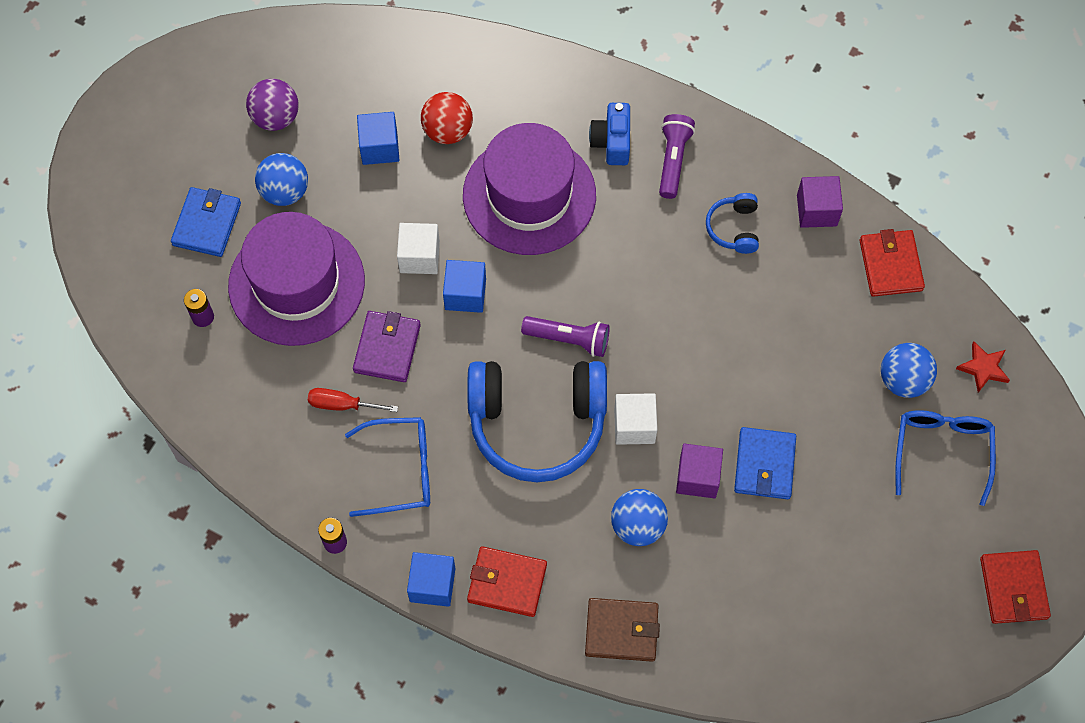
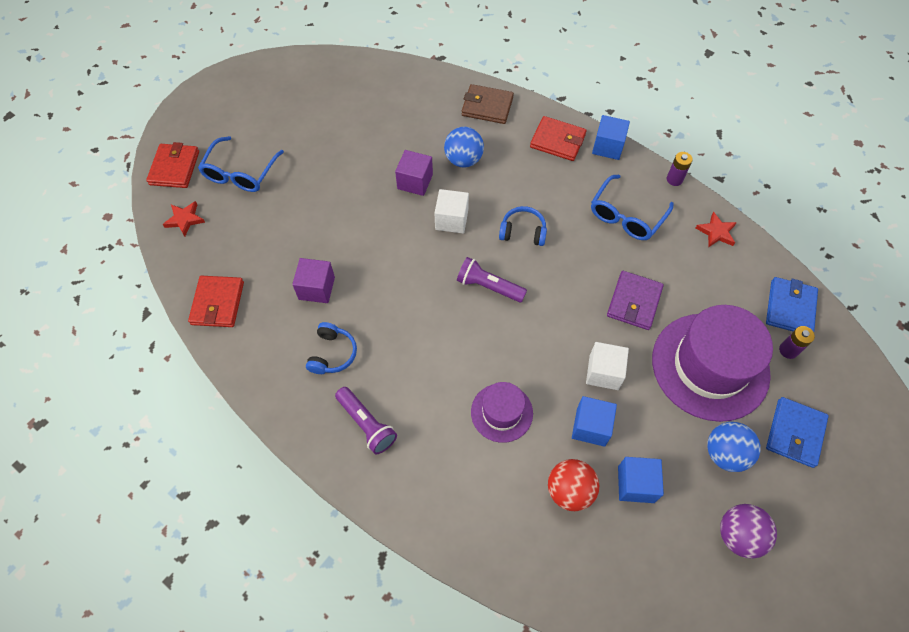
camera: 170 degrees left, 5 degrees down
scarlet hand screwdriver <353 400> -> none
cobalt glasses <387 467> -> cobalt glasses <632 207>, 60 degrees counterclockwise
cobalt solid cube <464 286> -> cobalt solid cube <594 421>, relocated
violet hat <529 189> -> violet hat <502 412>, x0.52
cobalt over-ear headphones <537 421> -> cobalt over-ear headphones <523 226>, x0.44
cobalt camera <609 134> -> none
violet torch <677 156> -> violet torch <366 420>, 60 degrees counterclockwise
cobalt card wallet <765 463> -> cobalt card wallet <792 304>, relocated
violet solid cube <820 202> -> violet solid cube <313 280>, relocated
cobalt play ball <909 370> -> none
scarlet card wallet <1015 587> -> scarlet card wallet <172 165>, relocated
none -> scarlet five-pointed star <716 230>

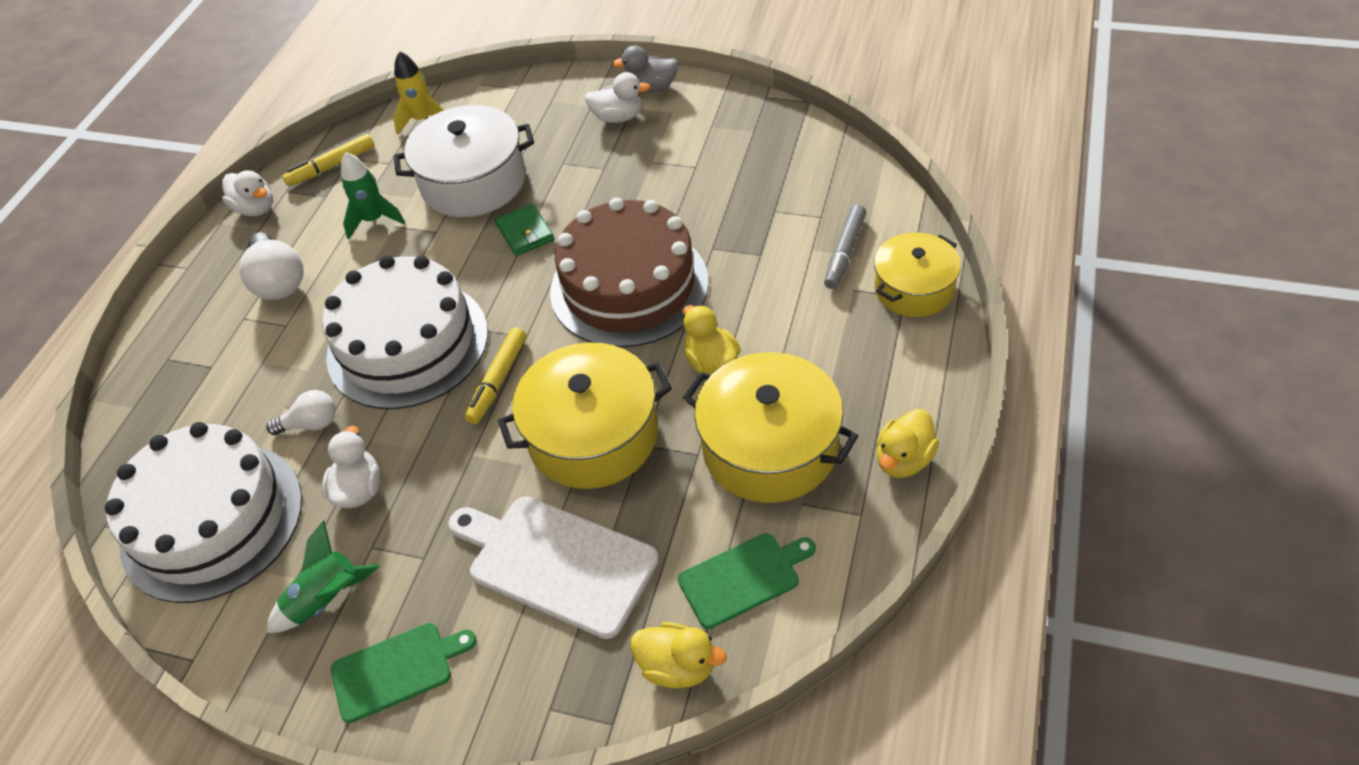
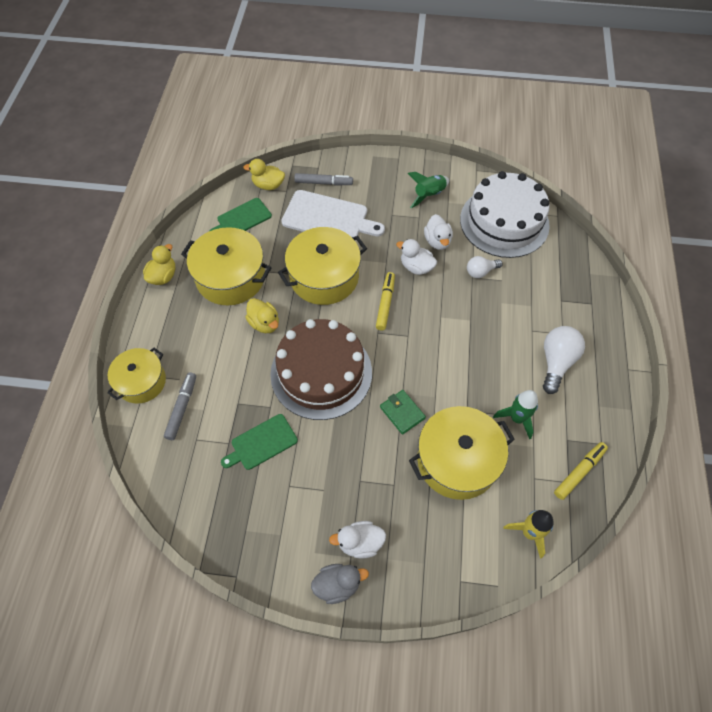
camera: 165 degrees right, 10 degrees up
snow-white duck <247 193> -> snow-white duck <416 257>, relocated
snow-white light bulb <271 266> -> snow-white light bulb <564 360>, 60 degrees clockwise
snow-white layer cake <405 332> -> none
emerald chopping board <404 673> -> emerald chopping board <259 442>, relocated
snow-white stockpot <463 161> -> golden stockpot <462 453>
none -> grey marker <323 179>

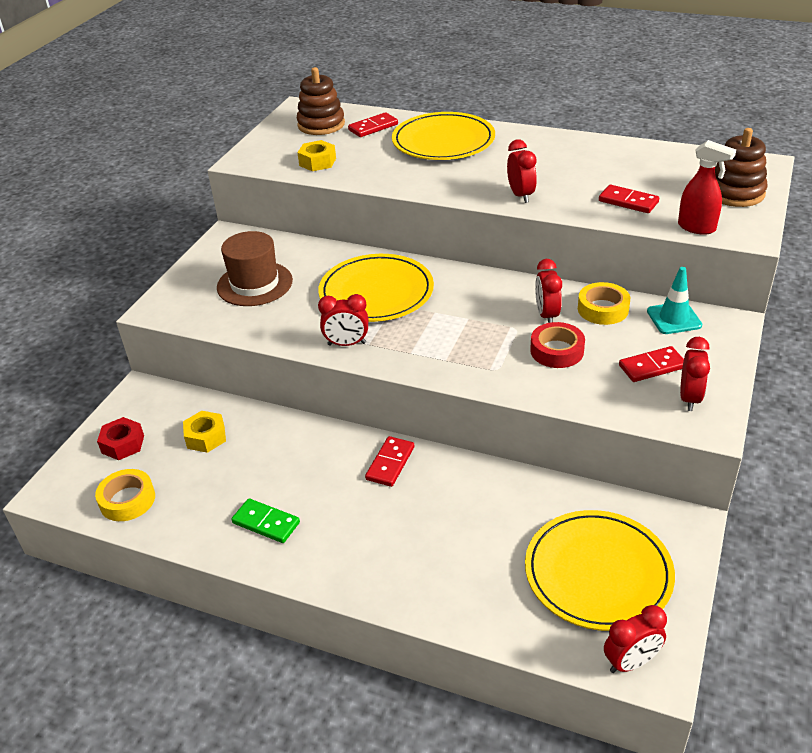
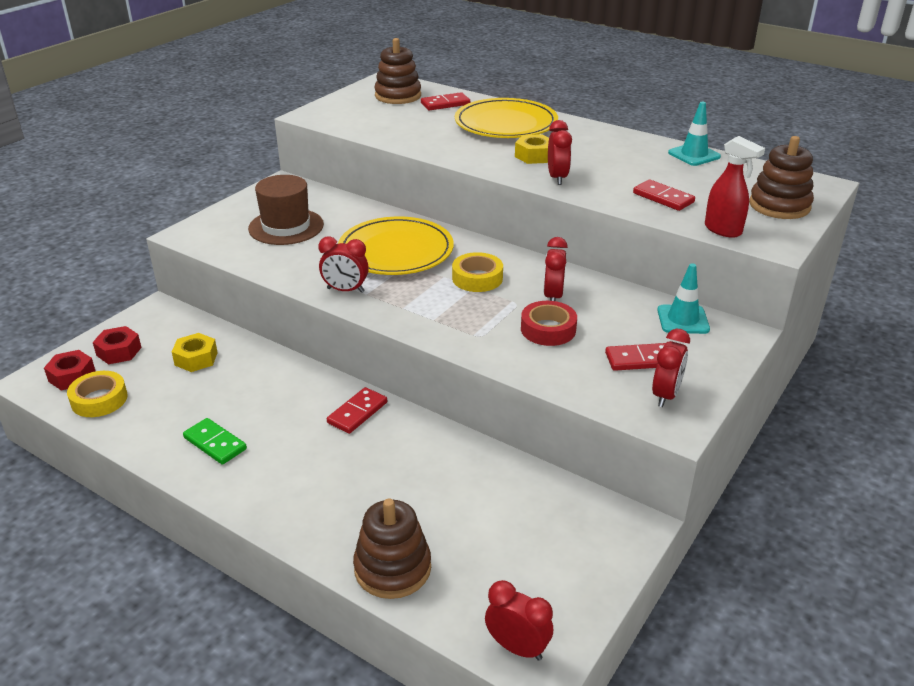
camera: 10 degrees right, 5 degrees down
golden nut <316 155> -> golden nut <532 149>, relocated
golden dinner plate <600 570> -> none
golden roll of tape <604 303> -> golden roll of tape <477 272>, relocated
scarlet bedside clock <635 639> -> scarlet bedside clock <519 620>, 135 degrees counterclockwise
none -> scarlet nut <70 370>
none -> russet ring stacker <392 548>
none -> aqua road cone <694 134>

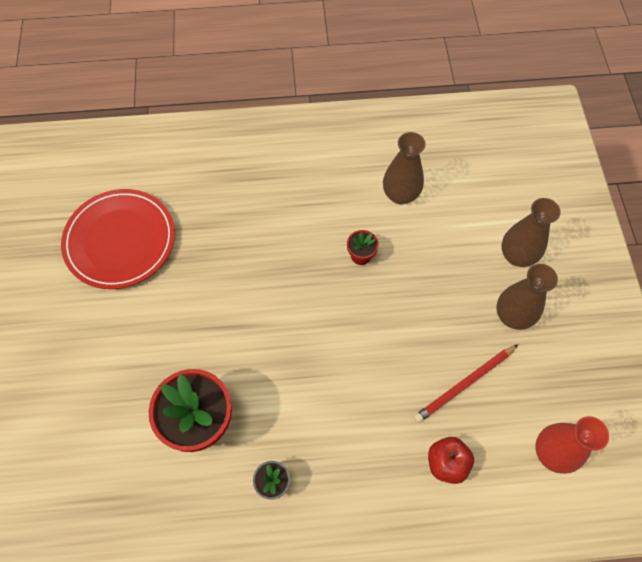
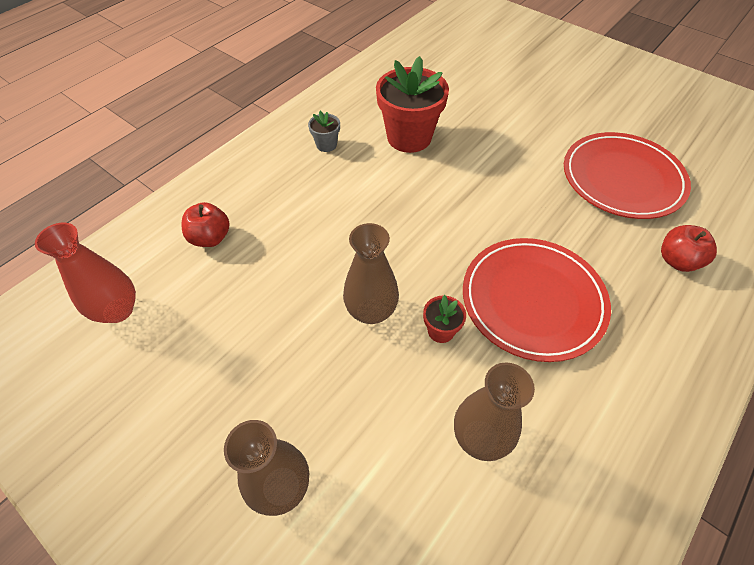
camera: 135 degrees right, 10 degrees down
scarlet pencil <465 383> -> none
russet vase <527 297> -> russet vase <371 273>, relocated
none -> scarlet dinner plate <537 300>
none -> scarlet apple <689 248>

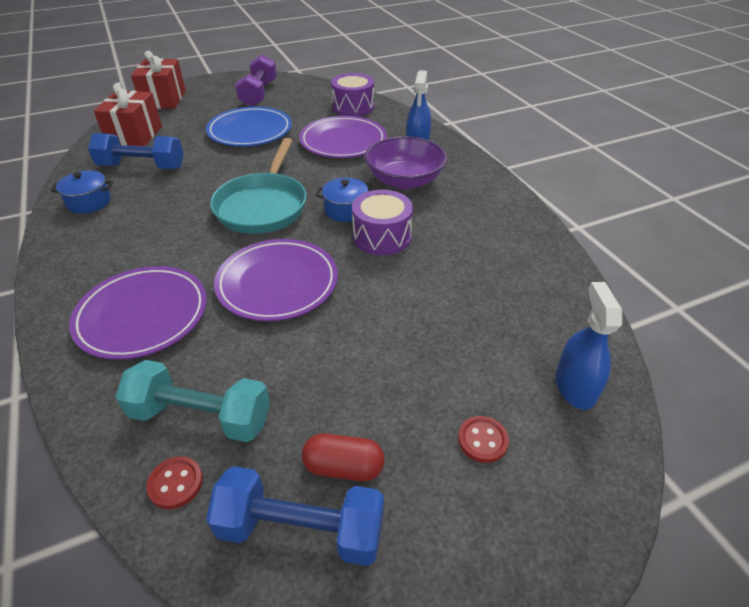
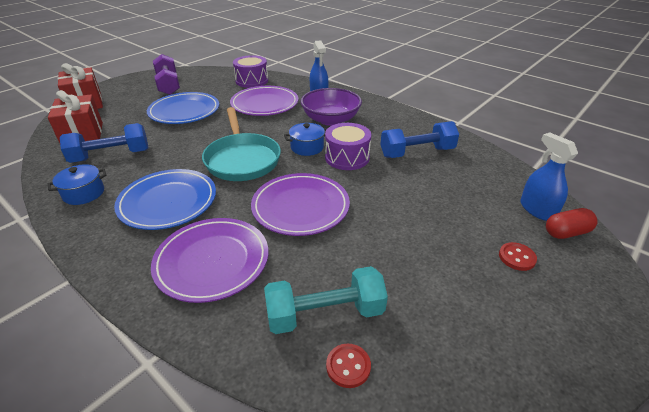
camera: 25 degrees left, 5 degrees down
cobalt hand weight <295 516> -> cobalt hand weight <419 139>, relocated
scarlet capsule <343 457> -> scarlet capsule <571 223>, relocated
none -> cobalt dinner plate <165 199>

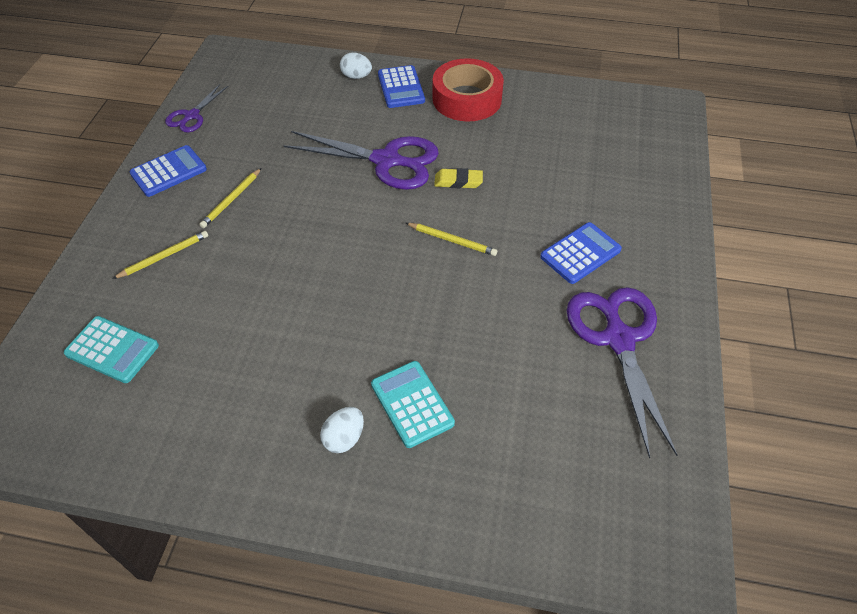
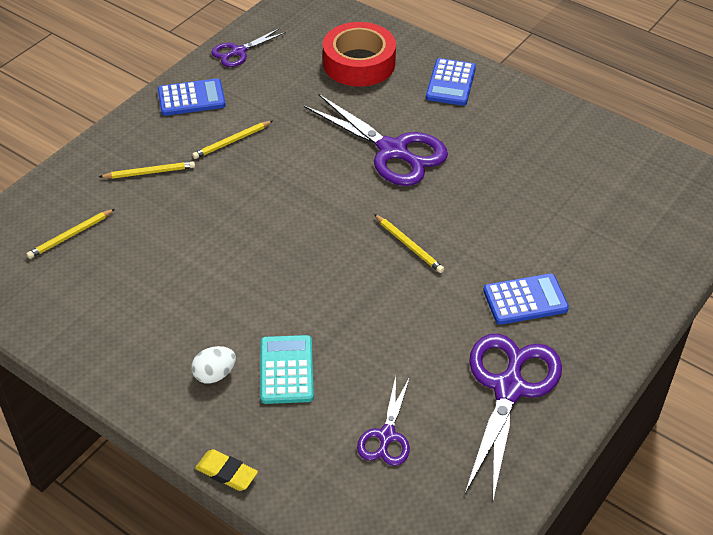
camera: 25 degrees right, 5 degrees down
aqua adding machine <111 349> -> golden pencil <70 234>
snow-white egg <356 65> -> none
scarlet roll of tape <468 90> -> scarlet roll of tape <359 54>, relocated
golden pencil eraser <458 178> -> golden pencil eraser <226 470>, relocated
none -> violet shears <383 421>

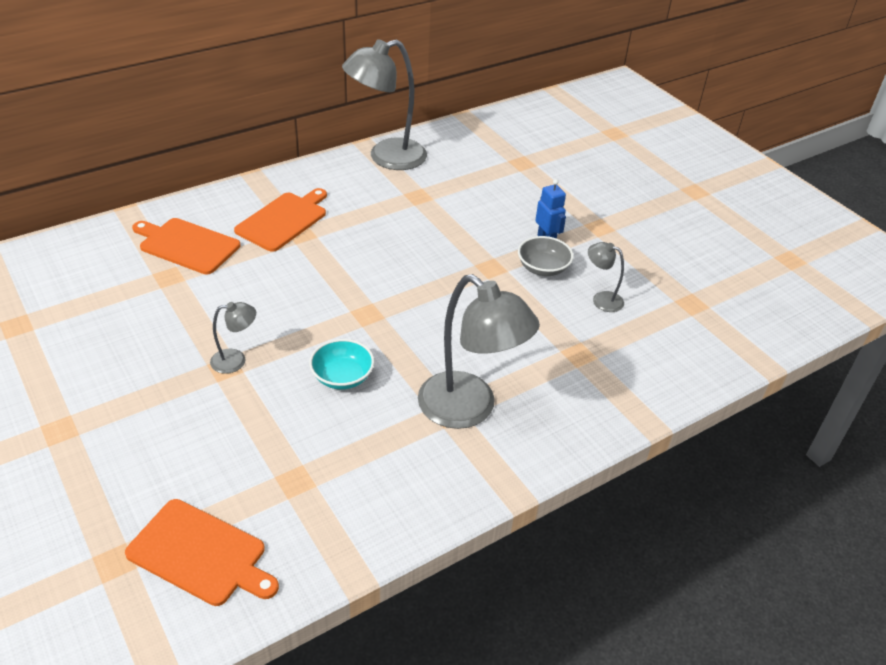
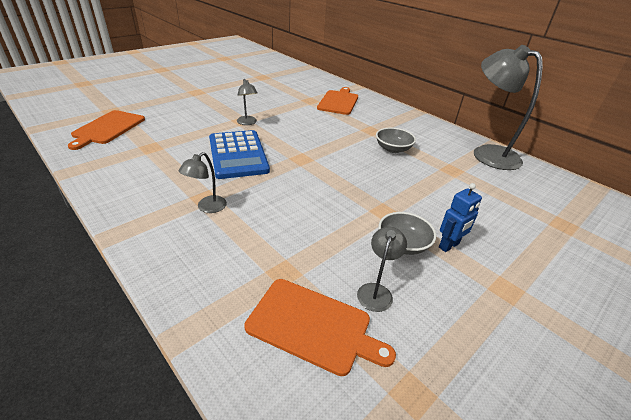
camera: 80 degrees right, 5 degrees down
orange-coloured chopping board <280 220> -> orange-coloured chopping board <320 327>, relocated
aqua bowl <341 364> -> cobalt adding machine <239 154>
grey lamp <479 351> -> grey lamp <203 182>, x0.46
none -> grey bowl <396 140>

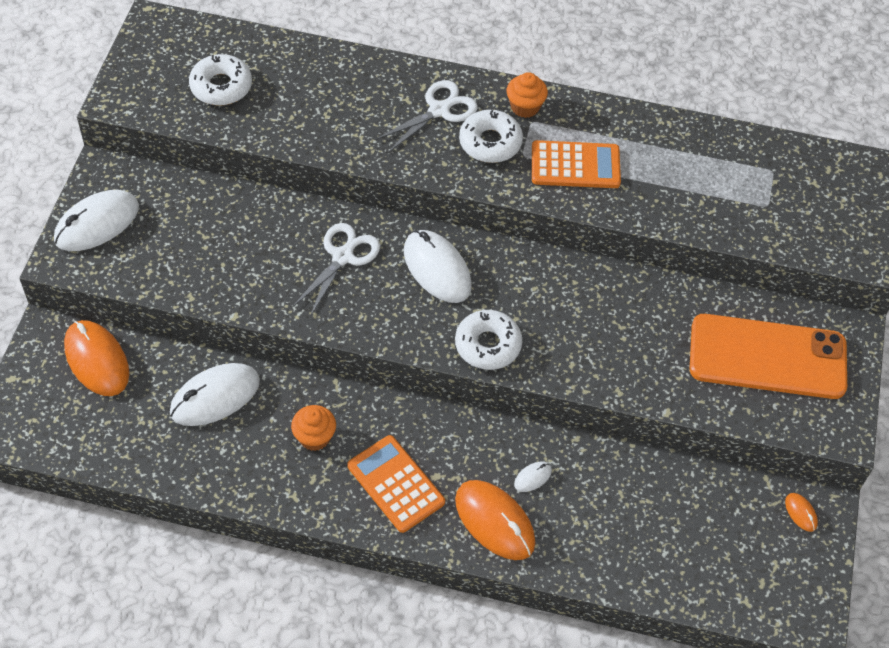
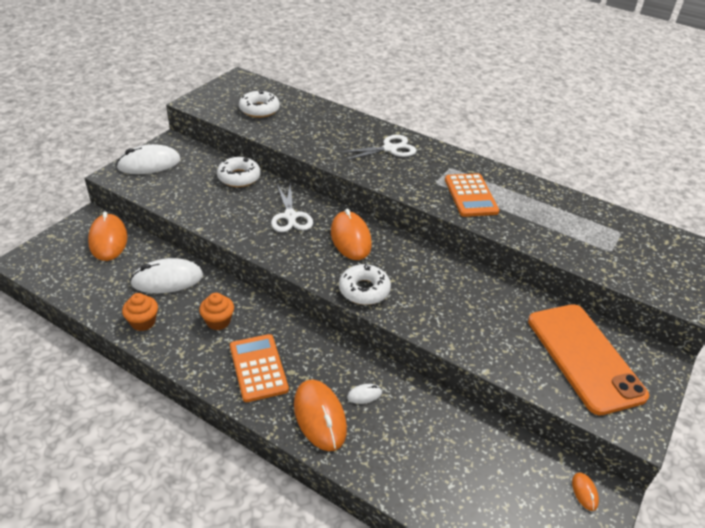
camera: 20 degrees right, 15 degrees down
snow-white shears <336 269> -> snow-white shears <292 207>, 120 degrees clockwise
snow-white PC mouse <438 266> -> orange-coloured PC mouse <351 234>
snow-white glazed donut <491 136> -> snow-white glazed donut <239 172>, relocated
orange-coloured muffin <527 95> -> orange-coloured muffin <140 312>, relocated
orange-coloured adding machine <576 164> -> orange-coloured adding machine <472 195>, 60 degrees clockwise
orange-coloured mobile phone <768 356> -> orange-coloured mobile phone <588 359>, 45 degrees clockwise

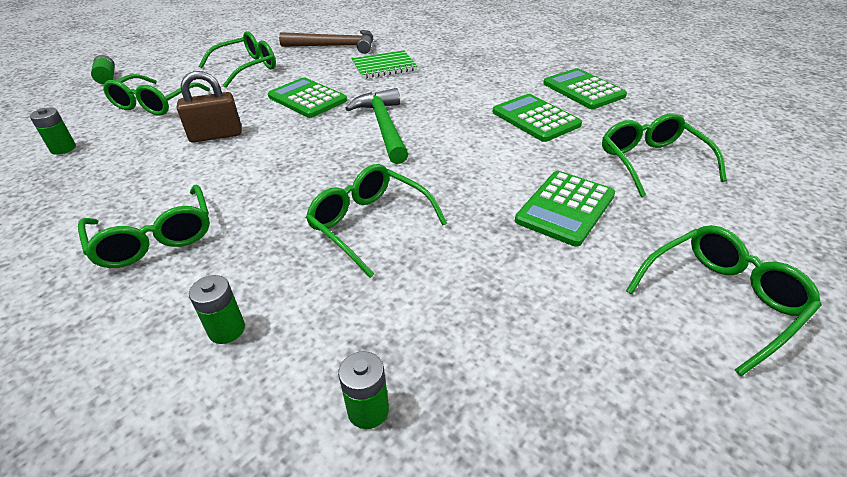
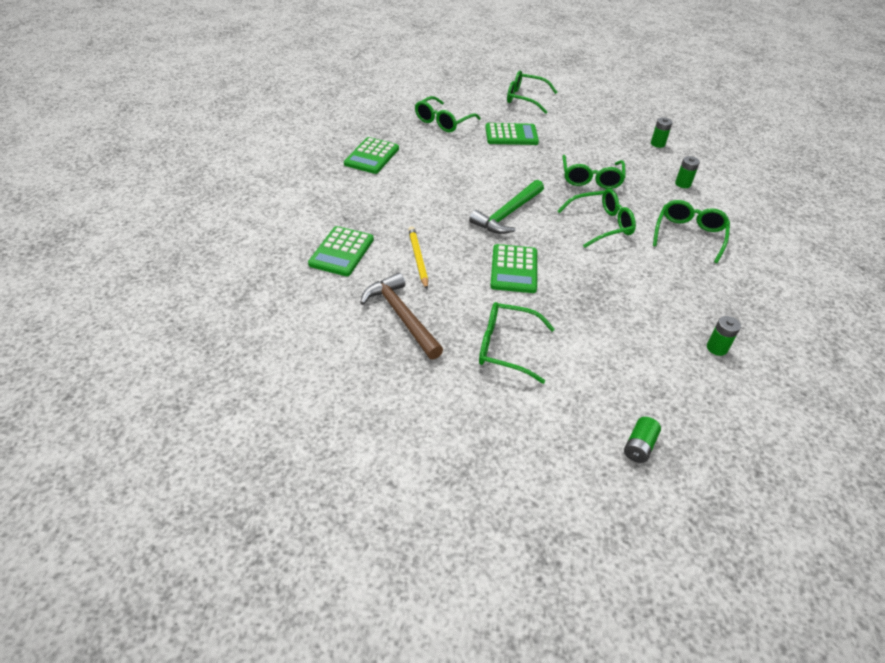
camera: 130 degrees left, 5 degrees up
emerald glasses <156 95> -> emerald glasses <597 218>, relocated
russet padlock <209 107> -> none
emerald notebook <384 64> -> golden pencil <418 257>
emerald adding machine <537 118> -> emerald adding machine <341 251>, relocated

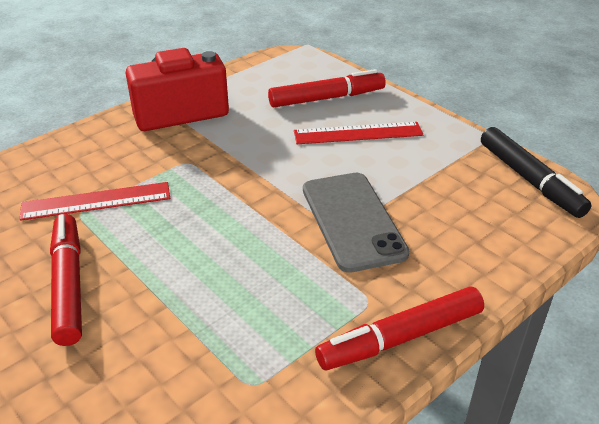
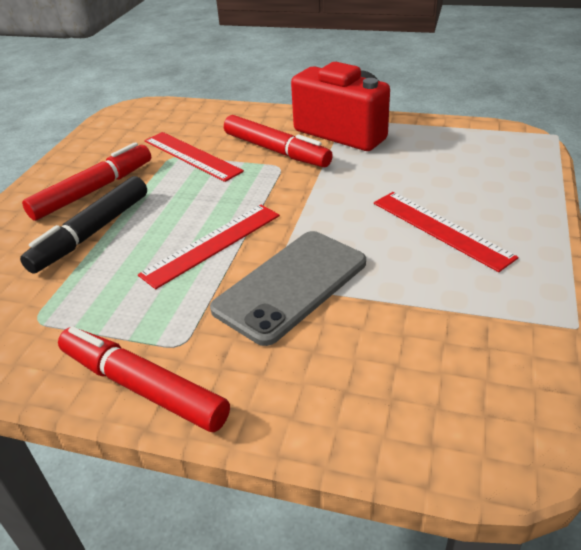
camera: 60 degrees right, 0 degrees up
scarlet marker <327 88> -> scarlet marker <278 141>, relocated
black marker <536 172> -> black marker <83 225>, relocated
none -> scarlet measuring stick <209 247>

